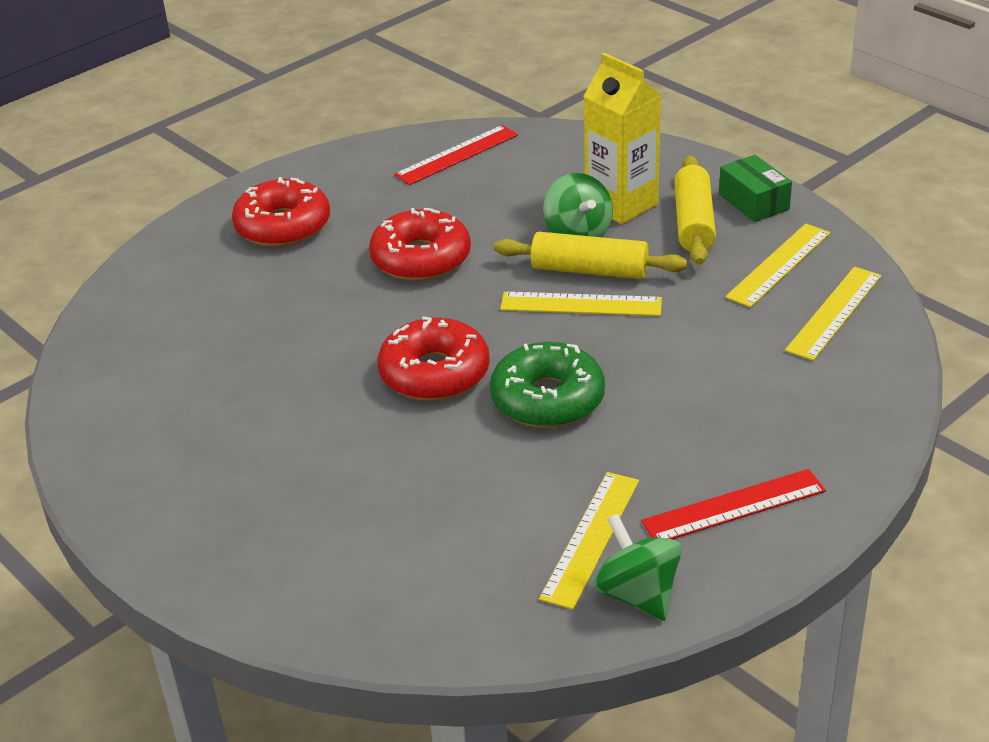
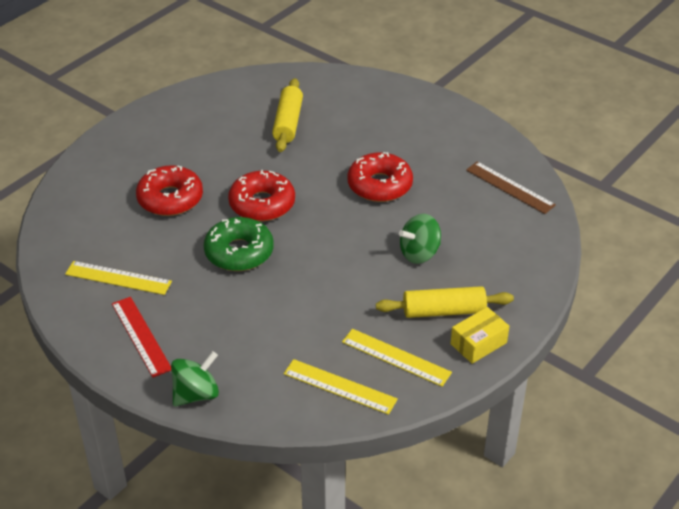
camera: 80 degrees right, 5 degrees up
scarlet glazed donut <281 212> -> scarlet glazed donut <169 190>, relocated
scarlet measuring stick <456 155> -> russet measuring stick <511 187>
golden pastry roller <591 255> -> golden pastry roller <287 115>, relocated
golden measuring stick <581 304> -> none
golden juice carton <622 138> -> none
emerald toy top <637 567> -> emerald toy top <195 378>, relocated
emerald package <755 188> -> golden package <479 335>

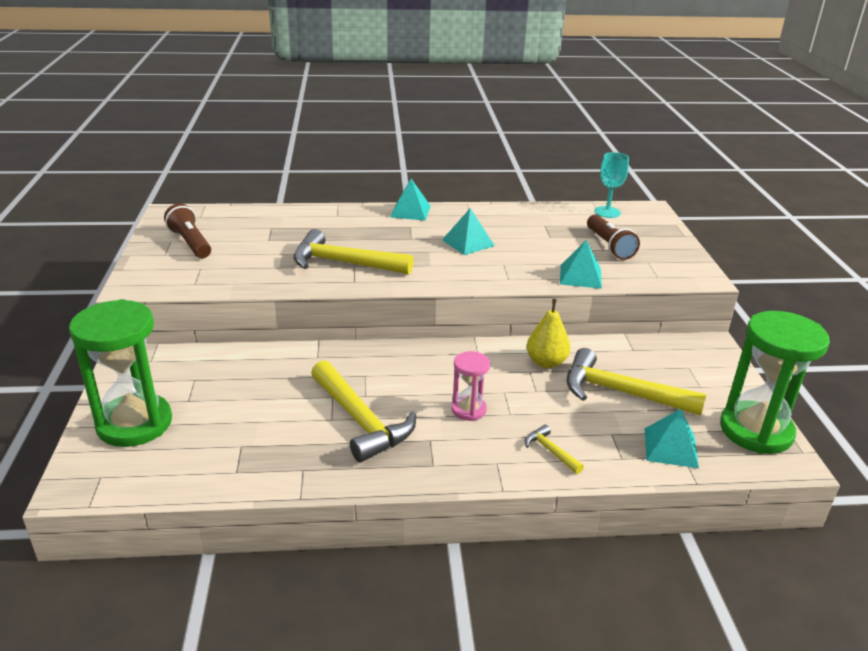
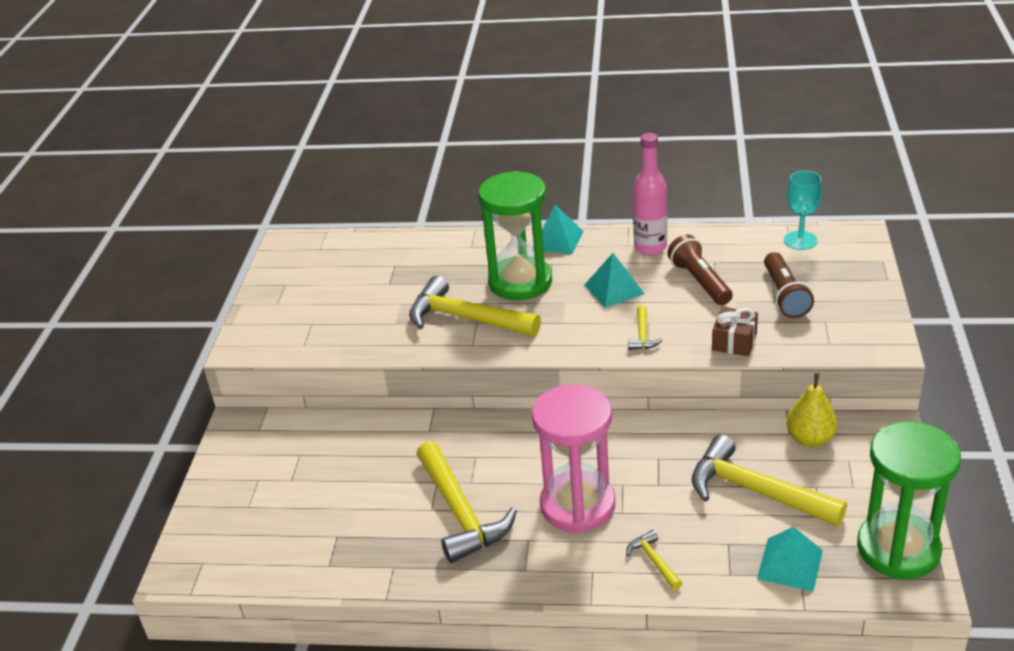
camera: 15 degrees right, 5 degrees up
emerald hourglass <120 373> -> emerald hourglass <515 235>, relocated
russet torch <187 230> -> russet torch <700 270>, relocated
pink hourglass <470 386> -> pink hourglass <574 458>, x1.98
golden toy pear <548 333> -> golden toy pear <811 410>, relocated
aqua solid pyramid <581 264> -> russet gift <735 331>
none -> golden claw hammer <645 327>
none -> pink flask <650 194>

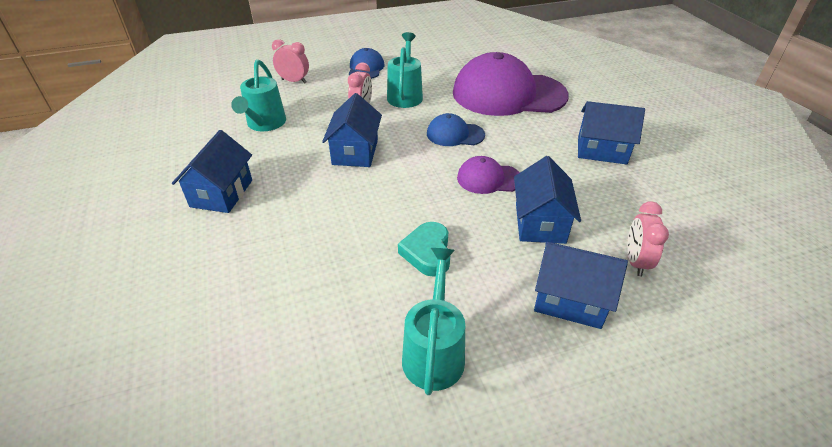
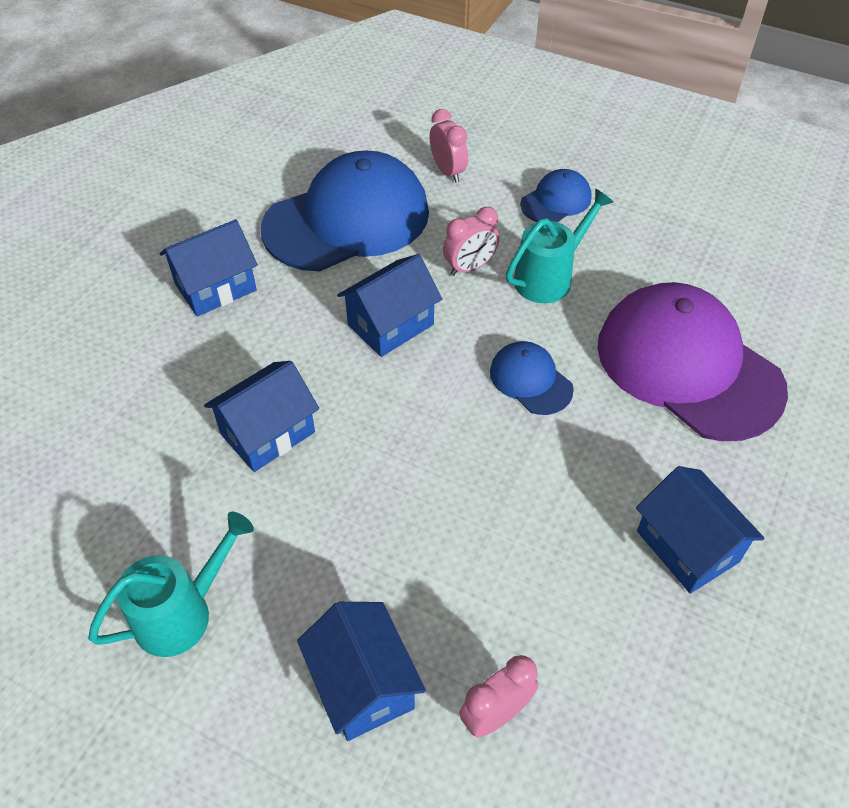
camera: 45 degrees right, 10 degrees up
aqua sprinkling can <258 95> -> cobalt cap <345 211>
aqua love heart <424 249> -> none
violet cap <488 175> -> none
cobalt cottage <547 200> -> cobalt cottage <261 416>, relocated

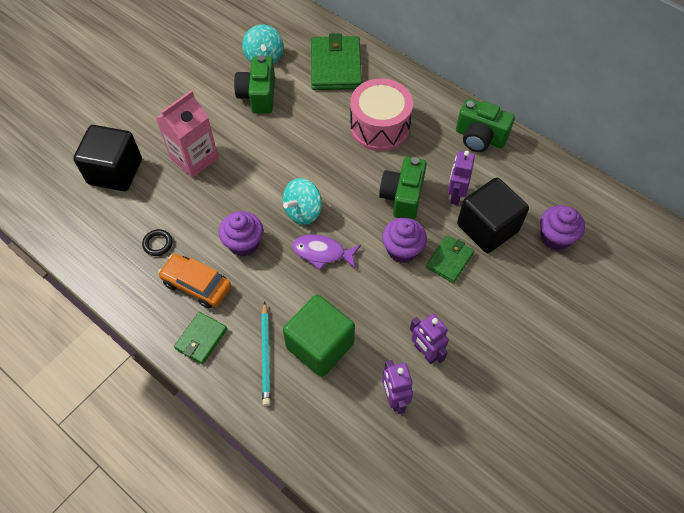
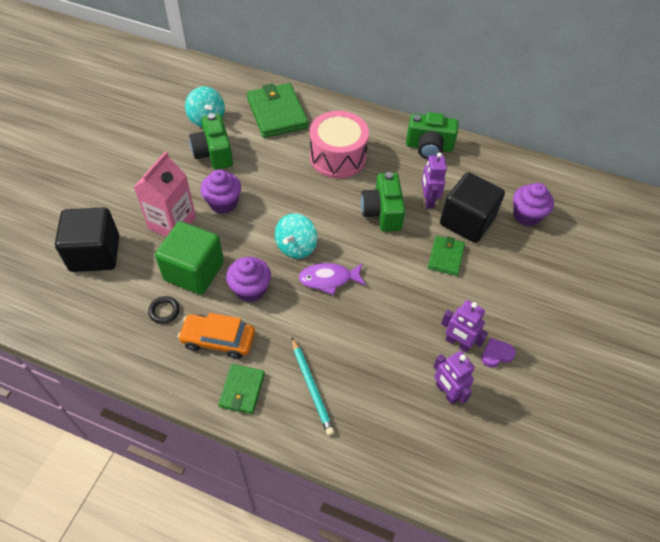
camera: 20 degrees left, 5 degrees down
emerald solid cube <319 336> -> emerald solid cube <189 257>, relocated
violet muffin <404 240> -> violet muffin <220 192>, relocated
none -> violet love heart <498 353>

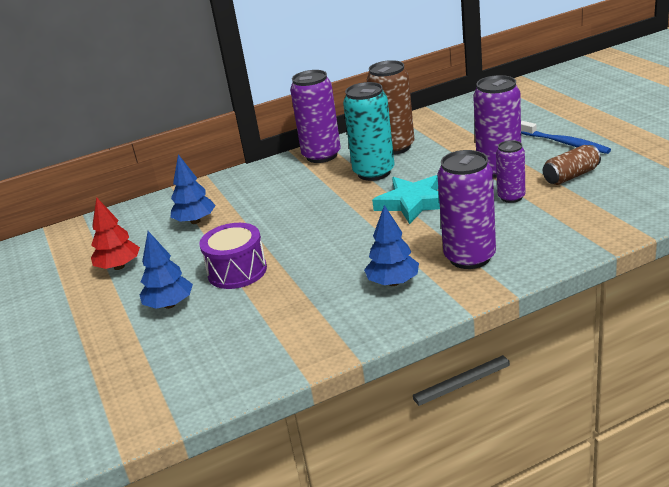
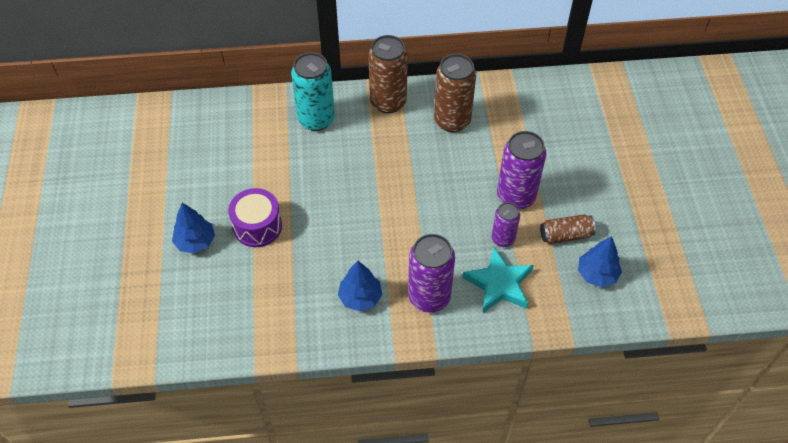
camera: 15 degrees right, 25 degrees up
scarlet tree <115 233> -> none
cobalt tree <193 189> -> cobalt tree <600 261>, relocated
violet can <315 116> -> russet can <388 74>
aqua can <368 131> -> aqua can <313 91>, relocated
aqua five-pointed star <406 199> -> aqua five-pointed star <498 280>, relocated
cobalt toothbrush <566 137> -> none

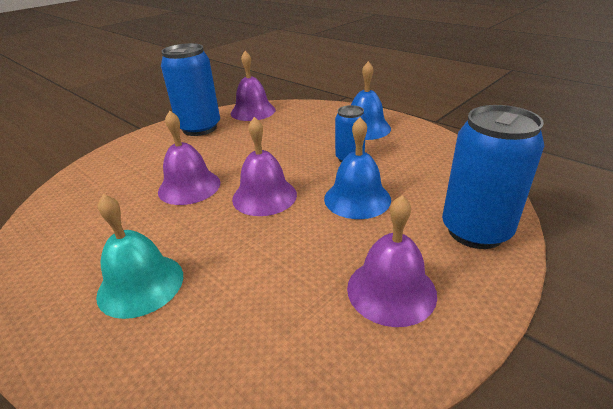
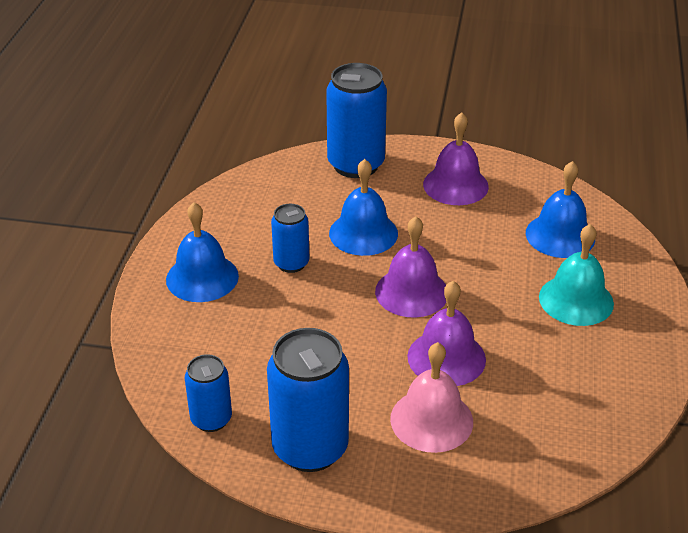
camera: 125 degrees left, 5 degrees up
violet hand bell <253 86> -> cobalt can <208 393>
none -> pink hand bell <431 397>
none -> cobalt hand bell <560 209>

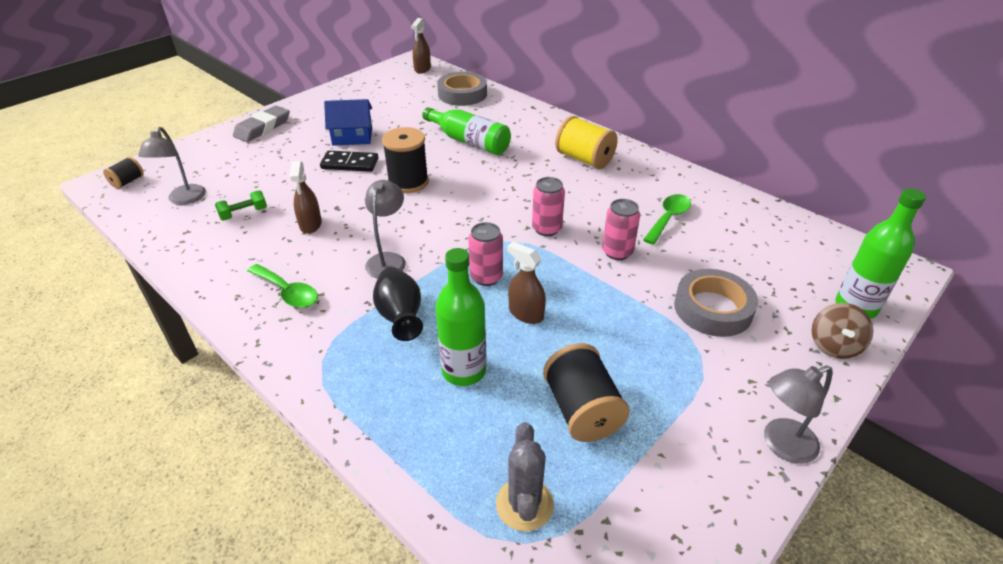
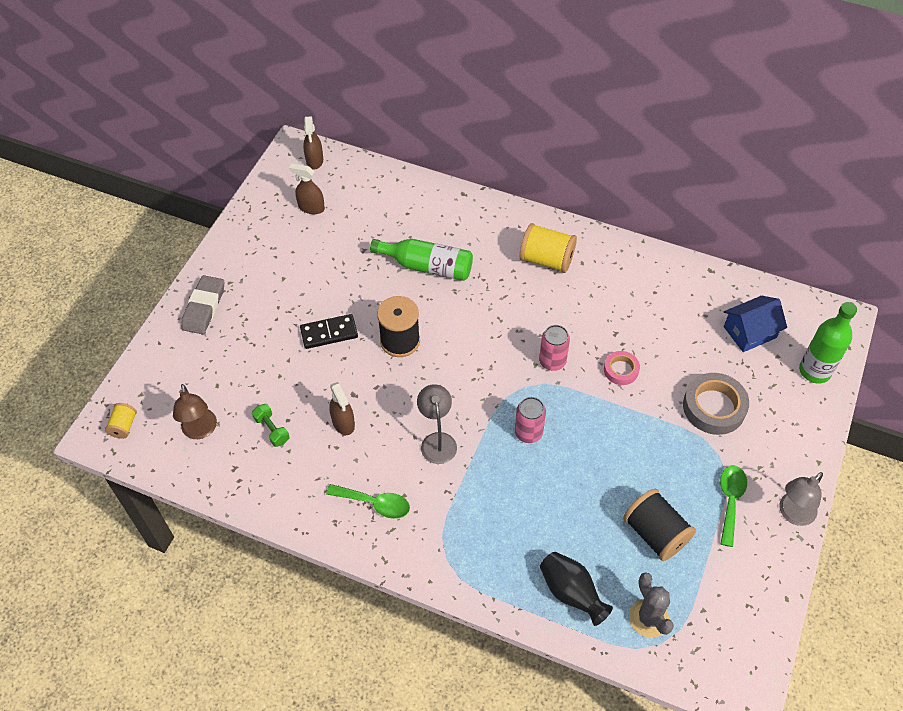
camera: 20 degrees left, 15 degrees up
black reel of thread <123 173> -> golden reel of thread <121 421>
grey lamp <172 166> -> russet lamp <195 411>
emerald hand weight <241 205> -> emerald hand weight <271 425>, 75 degrees counterclockwise
cobalt cottage <348 122> -> cobalt cottage <755 324>, relocated
black vase <398 304> -> black vase <576 589>, relocated
emerald flask <460 317> -> none
grey roll of tape <462 89> -> none
russet spray bottle <526 283> -> russet spray bottle <307 188>, relocated
pink can <621 229> -> pink roll of tape <622 368>
emerald teaspoon <667 219> -> emerald teaspoon <733 506>, relocated
russet toy top <842 331> -> none

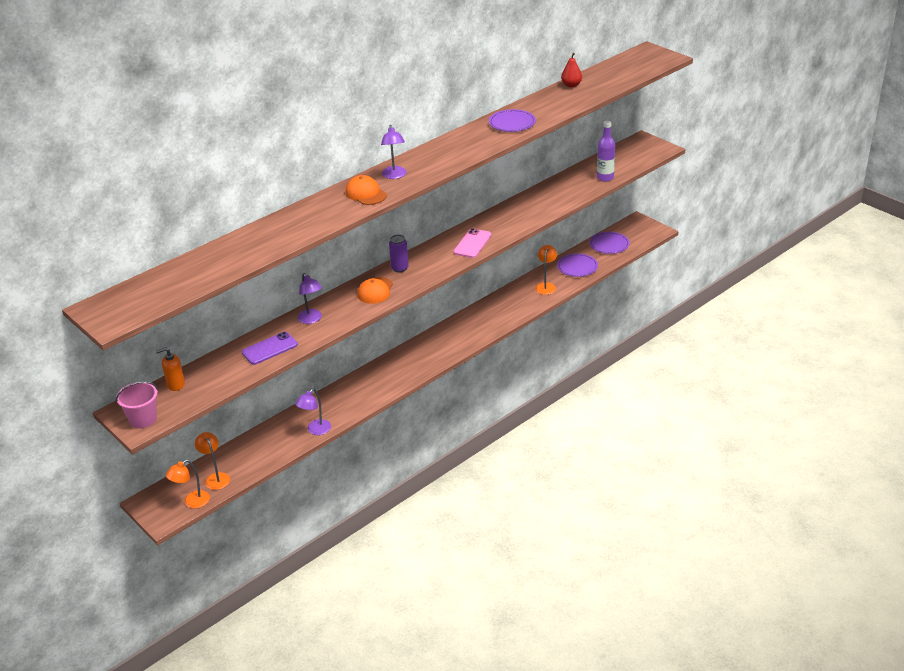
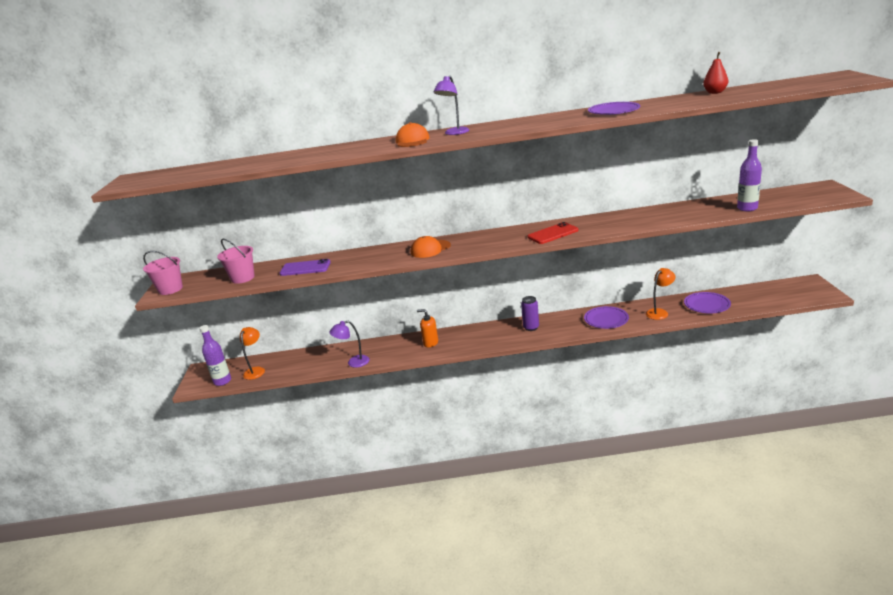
camera: 40 degrees right, 10 degrees down
orange-coloured soap pump <170 369> -> orange-coloured soap pump <427 328>, relocated
orange-coloured lamp <188 484> -> violet flask <215 355>
violet lamp <309 298> -> none
violet can <399 254> -> violet can <530 313>, relocated
pink mobile phone <473 243> -> scarlet mobile phone <553 233>
violet dinner plate <609 243> -> violet dinner plate <606 317>, relocated
none -> pink sand bucket <236 261>

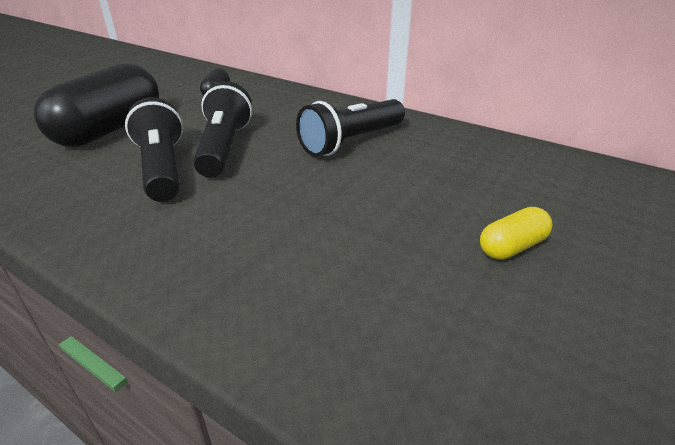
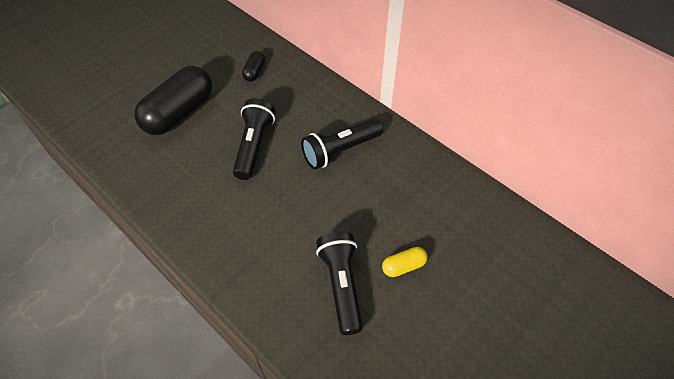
camera: 10 degrees right, 20 degrees up
black torch <154 149> -> black torch <339 283>, relocated

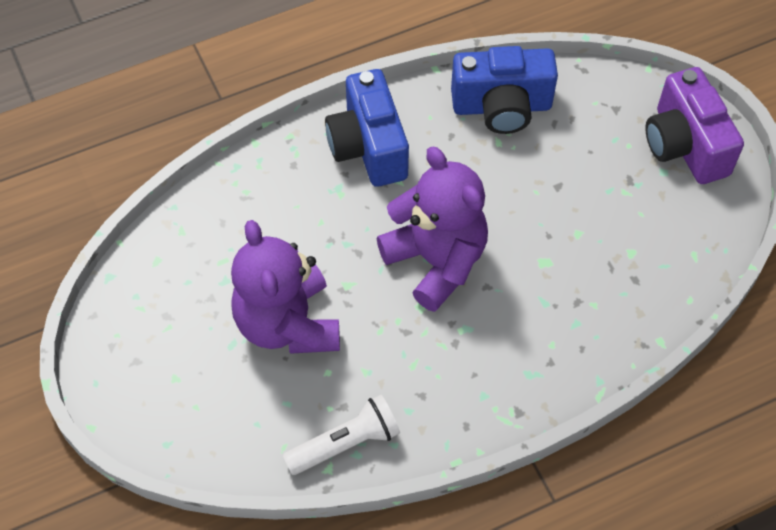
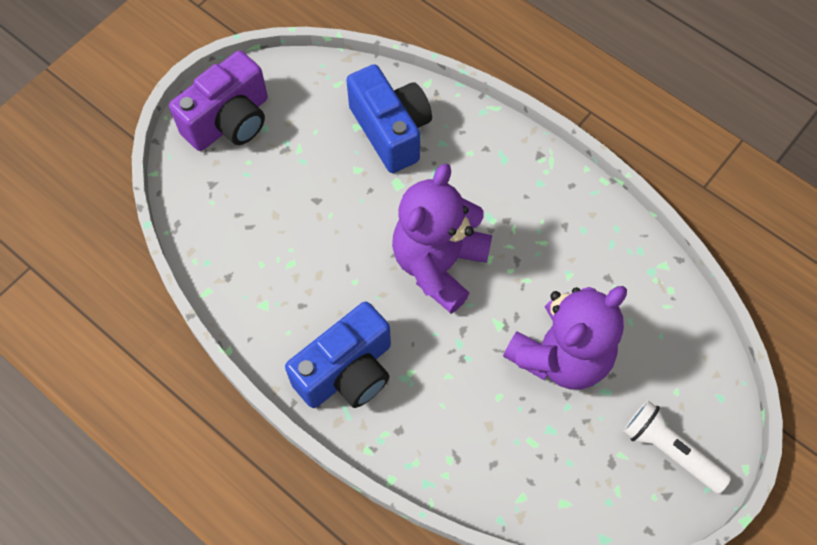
camera: 115 degrees left, 5 degrees up
snow-white torch <341 435> -> snow-white torch <677 447>, relocated
cobalt camera <504 90> -> cobalt camera <389 118>, relocated

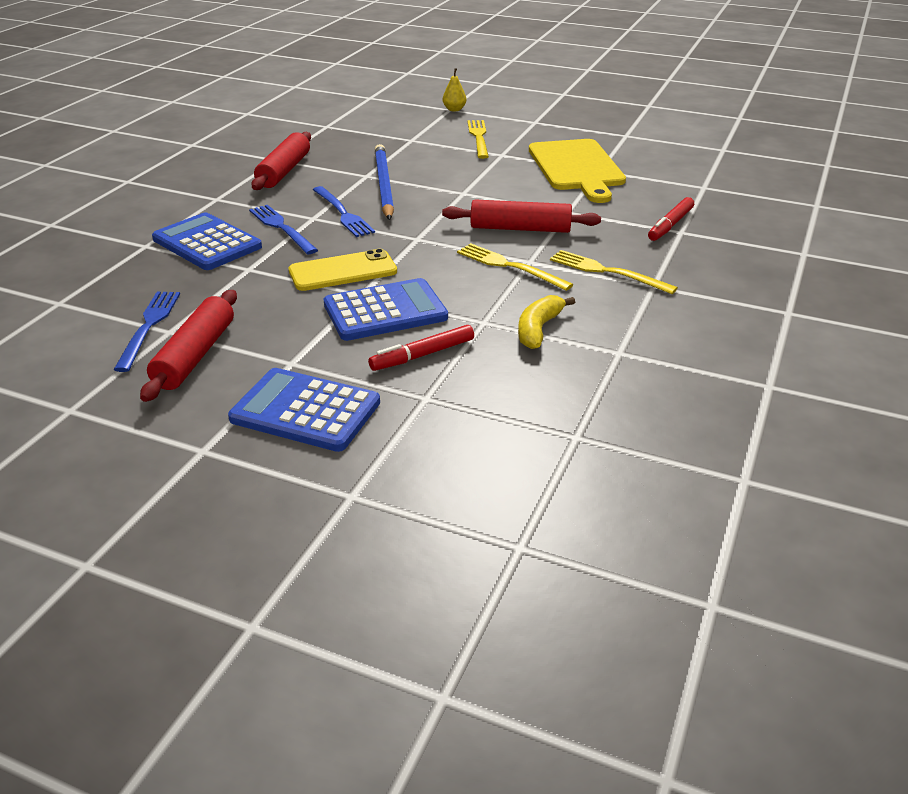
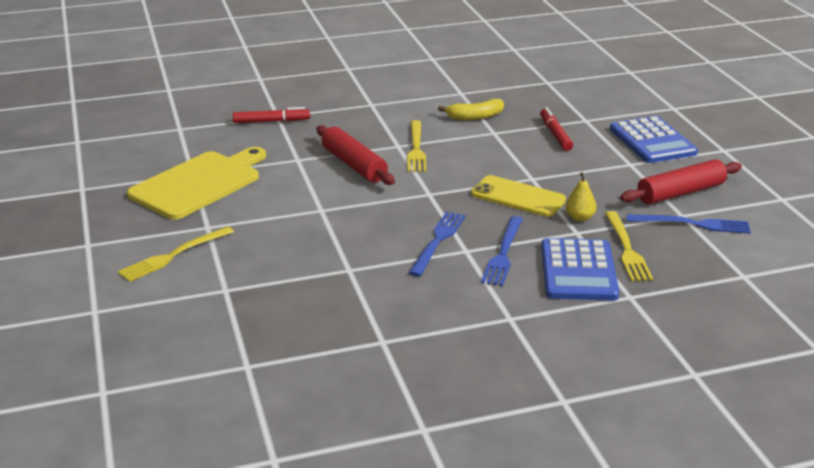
camera: 130 degrees left, 5 degrees down
cobalt fork <147 332> -> cobalt fork <689 224>, 135 degrees counterclockwise
scarlet pastry roller <281 161> -> none
cobalt adding machine <386 309> -> none
scarlet marker <421 348> -> scarlet marker <556 129>, 120 degrees counterclockwise
cobalt pencil <384 182> -> none
golden toy pear <454 89> -> golden toy pear <581 197>, relocated
golden fork <614 272> -> golden fork <629 246>, relocated

